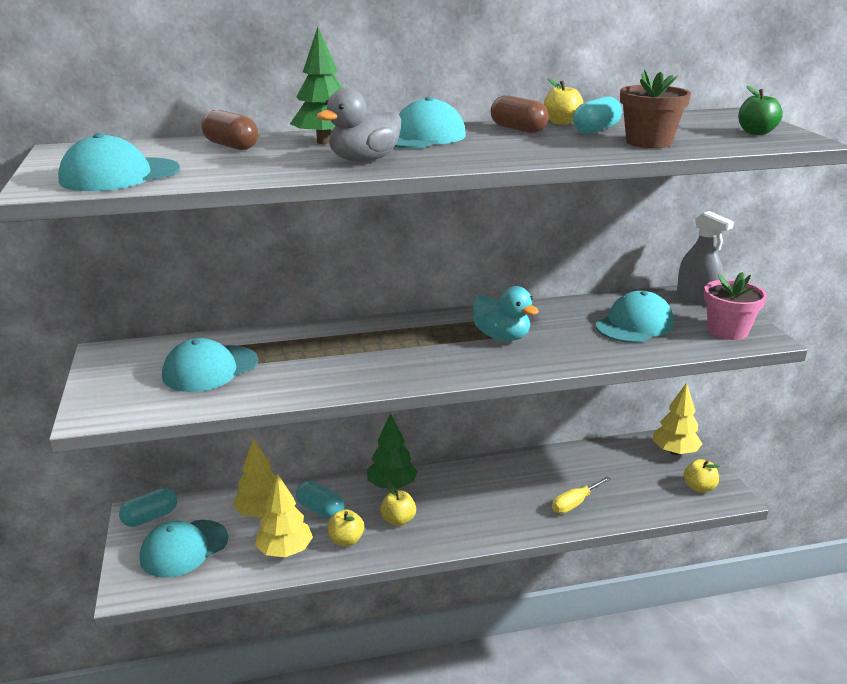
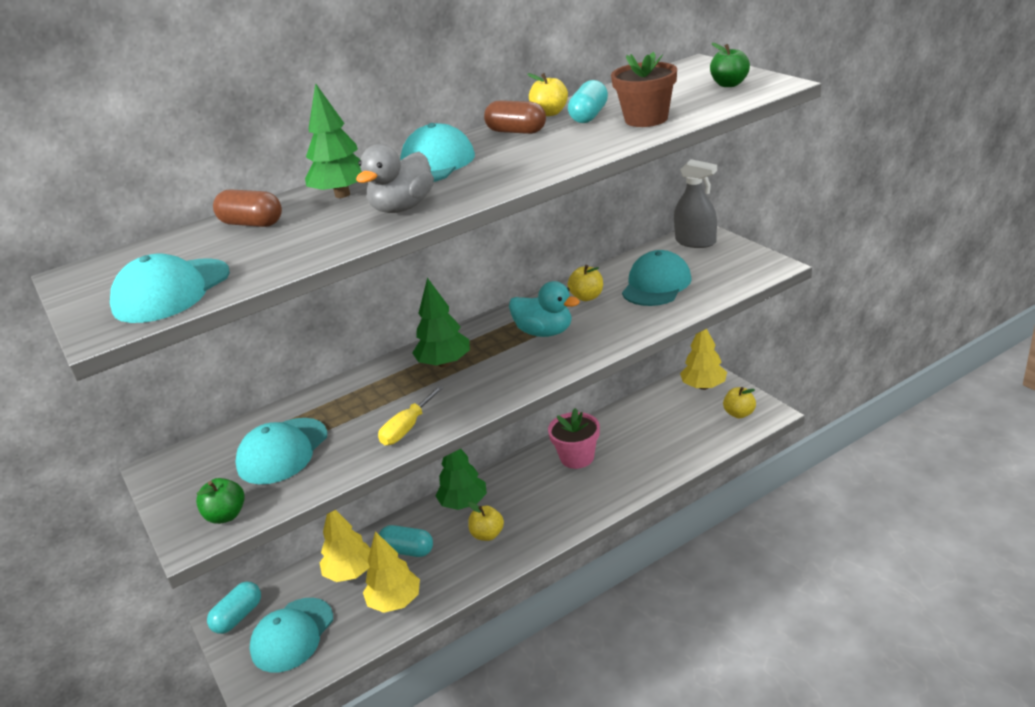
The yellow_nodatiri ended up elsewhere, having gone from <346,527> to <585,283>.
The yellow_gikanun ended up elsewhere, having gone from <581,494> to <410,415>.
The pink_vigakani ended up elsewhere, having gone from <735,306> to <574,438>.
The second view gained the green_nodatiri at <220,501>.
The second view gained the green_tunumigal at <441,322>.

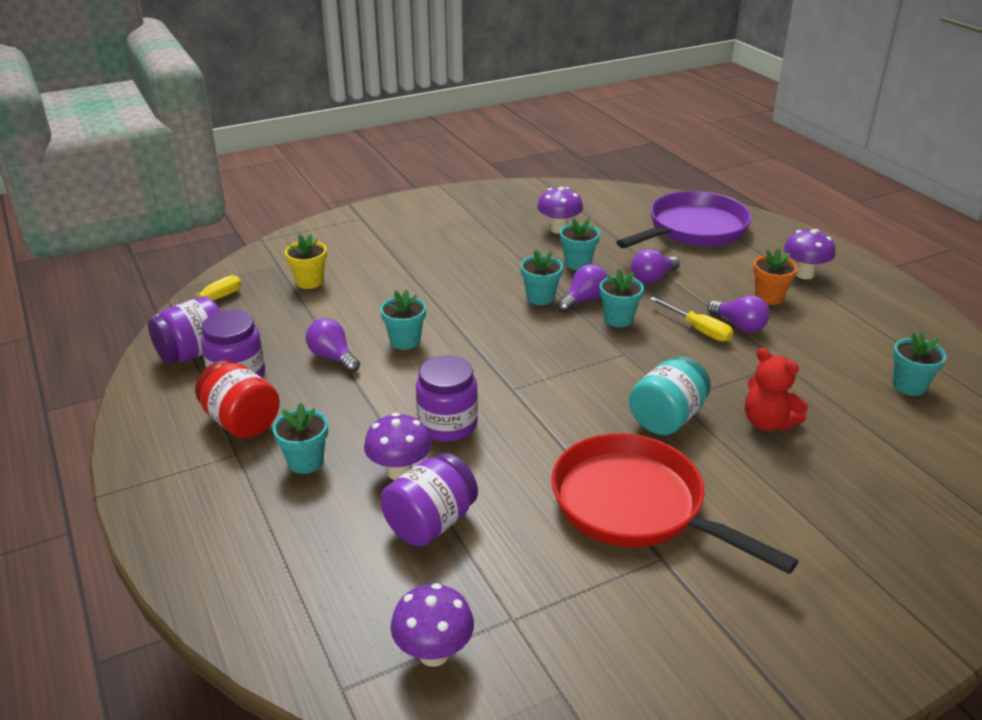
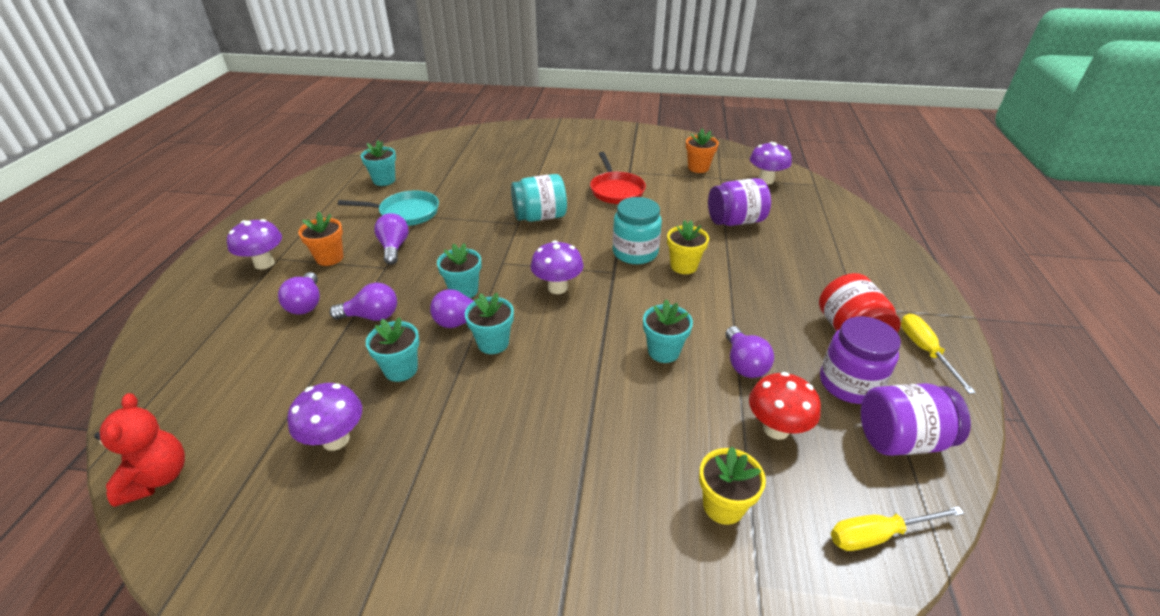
The second view lost the turquoise_vigakani at <300,438>.
The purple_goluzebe ended up elsewhere, having gone from <397,446> to <557,267>.
Where the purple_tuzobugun stood at <447,398>, the yellow_vigakani came to stand at <688,247>.
The size of the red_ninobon at <674,503> changed by a factor of 0.61.
The second view lost the purple_ninobon at <684,219>.
The yellow_gikanun ended up elsewhere, having gone from <691,319> to <938,354>.
The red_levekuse ended up elsewhere, having gone from <776,389> to <139,450>.
The second view gained the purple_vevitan at <299,293>.
The second view gained the turquoise_ninobon at <388,208>.
The second view gained the turquoise_tuzobugun at <637,230>.
The second view gained the orange_vigakani at <702,151>.
The second view gained the red_goluzebe at <785,406>.

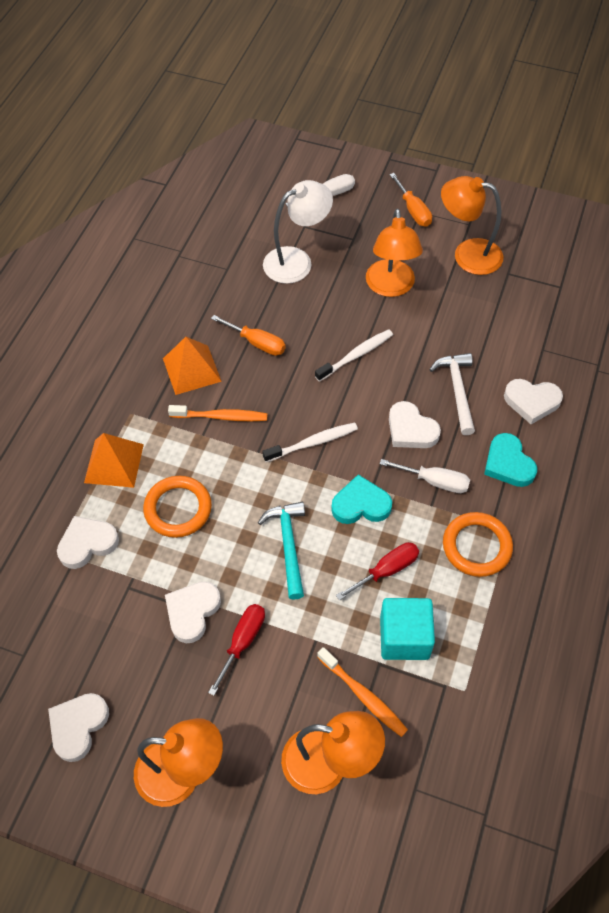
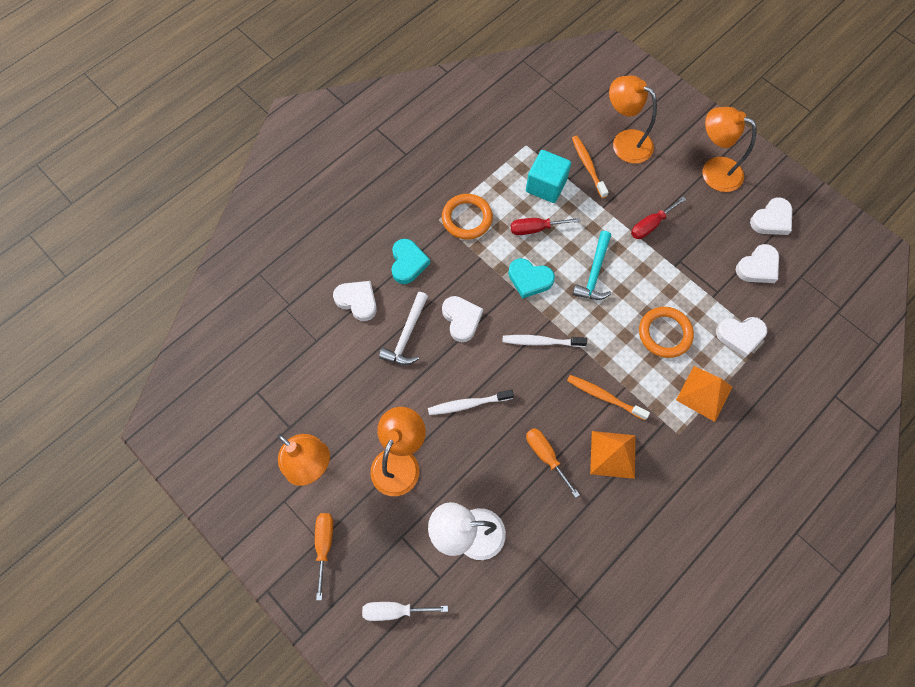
The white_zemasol ended up elsewhere, having gone from <193,612> to <757,263>.
The second view lost the white_gikanun at <425,476>.

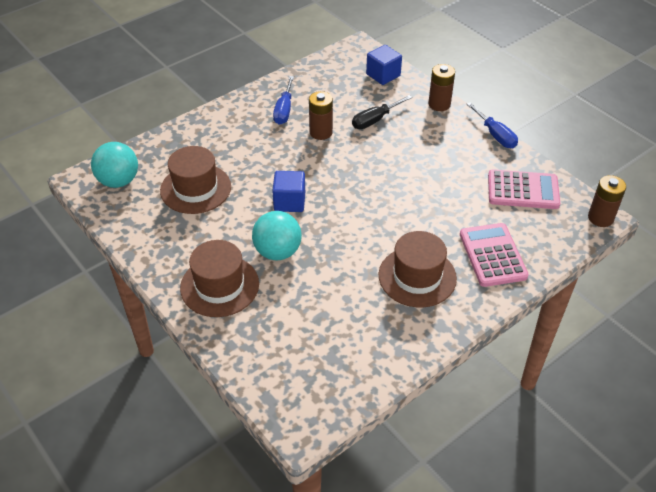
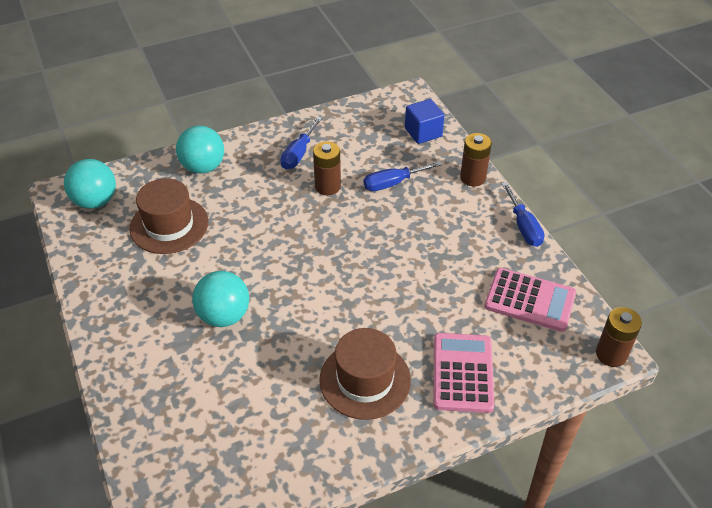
The second view lost the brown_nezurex at <219,278>.
The second view lost the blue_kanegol at <288,191>.
What was the black_gikanun at <382,112> turned into the blue_gikanun at <403,176>.
The second view gained the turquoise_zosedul at <200,149>.

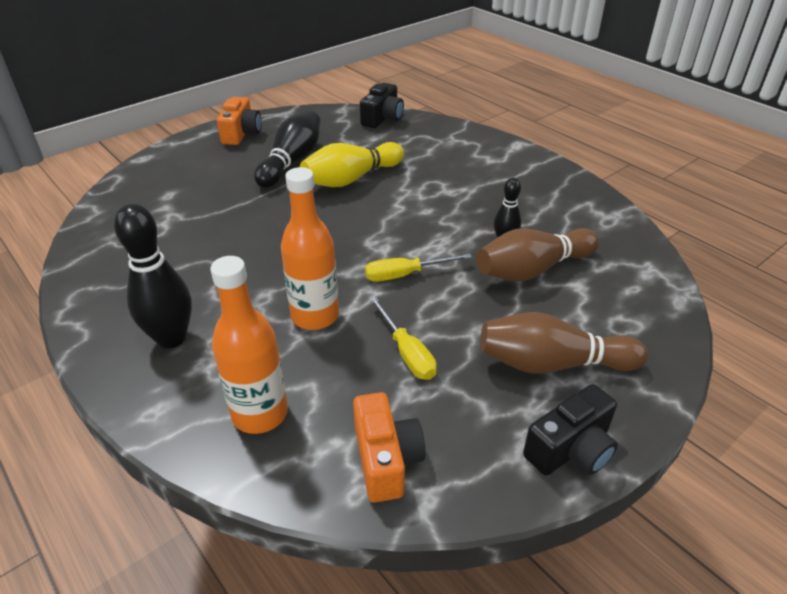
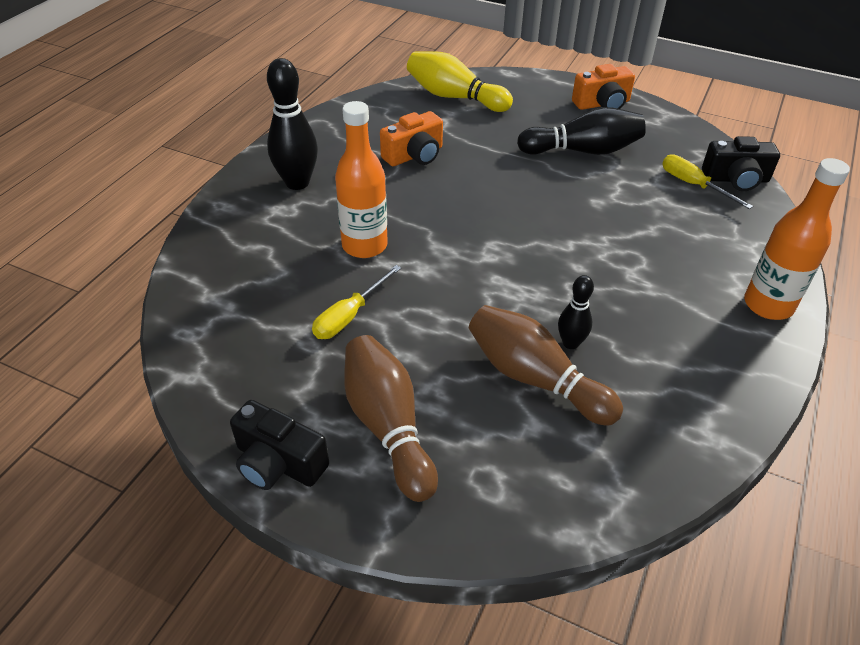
The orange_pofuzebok ended up elsewhere, having gone from <249,345> to <797,239>.
The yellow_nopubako ended up elsewhere, having gone from <352,164> to <460,81>.
The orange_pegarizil ended up elsewhere, having gone from <389,447> to <411,138>.
The yellow_gikanun ended up elsewhere, having gone from <418,267> to <707,181>.

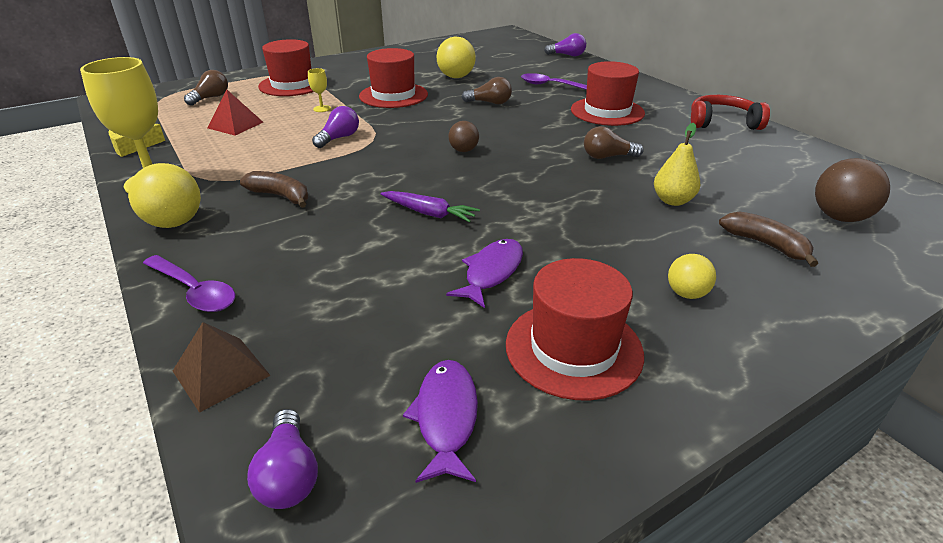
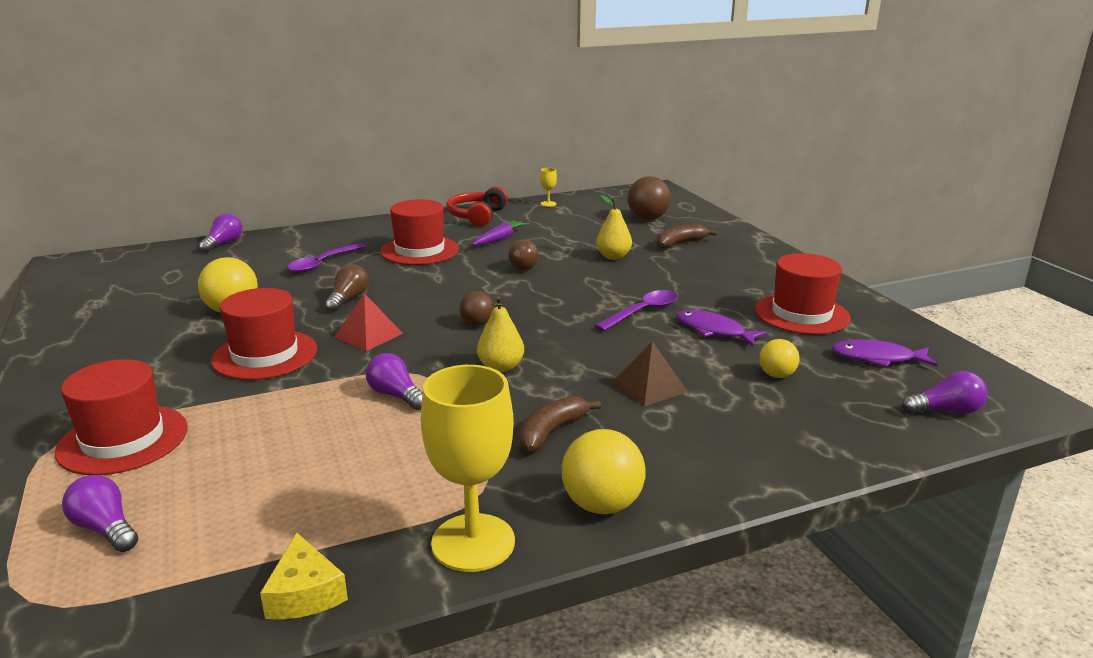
The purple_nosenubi ended up elsewhere, having gone from <189,283> to <636,310>.
The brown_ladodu ended up elsewhere, having gone from <222,367> to <650,374>.
What was the brown_vevitan at <206,88> turned into the purple_vevitan at <100,513>.
The red_ladodu ended up elsewhere, having gone from <235,113> to <368,322>.
The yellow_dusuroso ended up elsewhere, having gone from <319,90> to <548,187>.
The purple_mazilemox ended up elsewhere, having gone from <430,207> to <500,232>.
The yellow_zosedul ended up elsewhere, having gone from <692,276> to <779,358>.
The second view gained the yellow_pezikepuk at <500,334>.

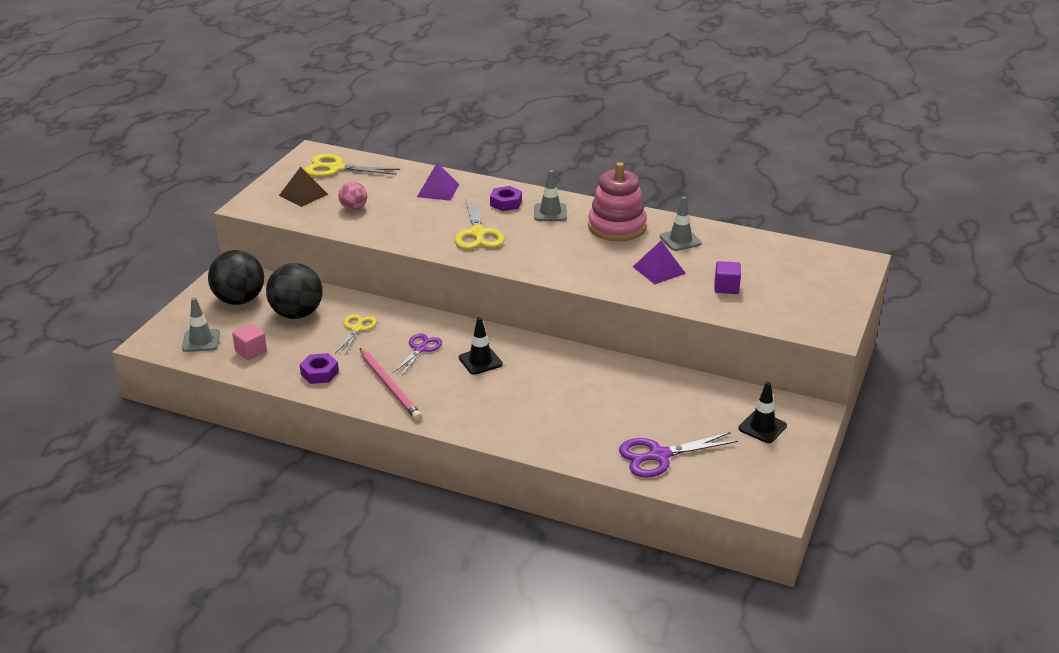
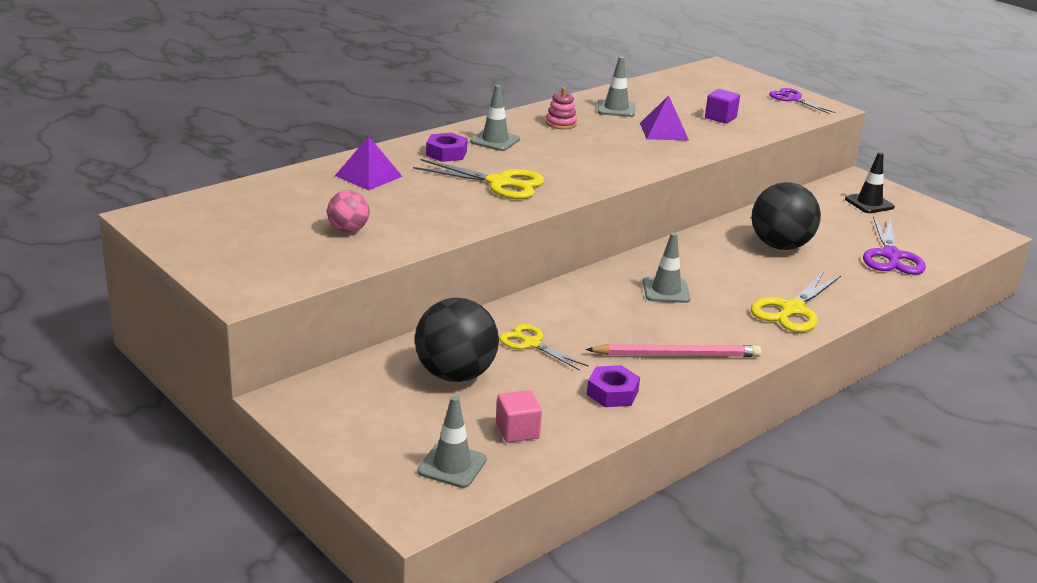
The black_zosedul ended up elsewhere, having gone from <236,277> to <786,216>.
The second view lost the brown_ladodu at <303,187>.
The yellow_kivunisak ended up elsewhere, having gone from <352,165> to <796,301>.
The purple_kivunisak ended up elsewhere, having gone from <417,355> to <802,101>.
What was the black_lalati at <481,346> turned into the grey_lalati at <667,267>.
The size of the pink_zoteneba at <617,201> changed by a factor of 0.46.

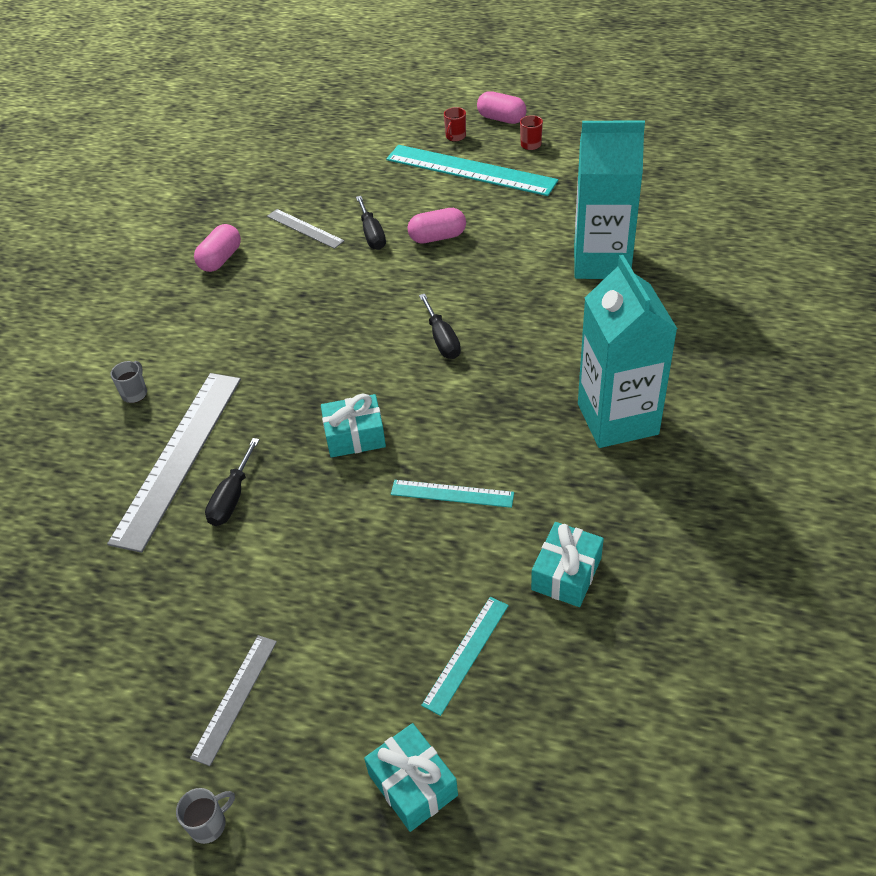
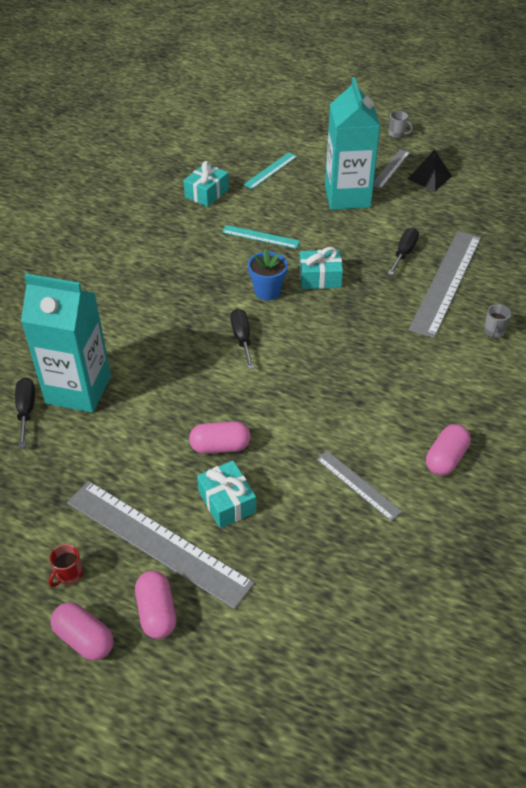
The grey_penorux at <205,816> ended up facing another way, 120 degrees counterclockwise from before.
The black_gikanun ended up elsewhere, having gone from <371,223> to <25,412>.
The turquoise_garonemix ended up elsewhere, having gone from <411,777> to <226,494>.
What was the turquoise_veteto at <472,170> turned into the grey_veteto at <161,545>.
Where the red_penorux stood at <455,124>, the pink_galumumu came to stand at <155,605>.
The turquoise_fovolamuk ended up elsewhere, having gone from <627,351> to <352,143>.
The second view gained the blue_vigakani at <268,274>.
The second view gained the black_ladodu at <430,170>.

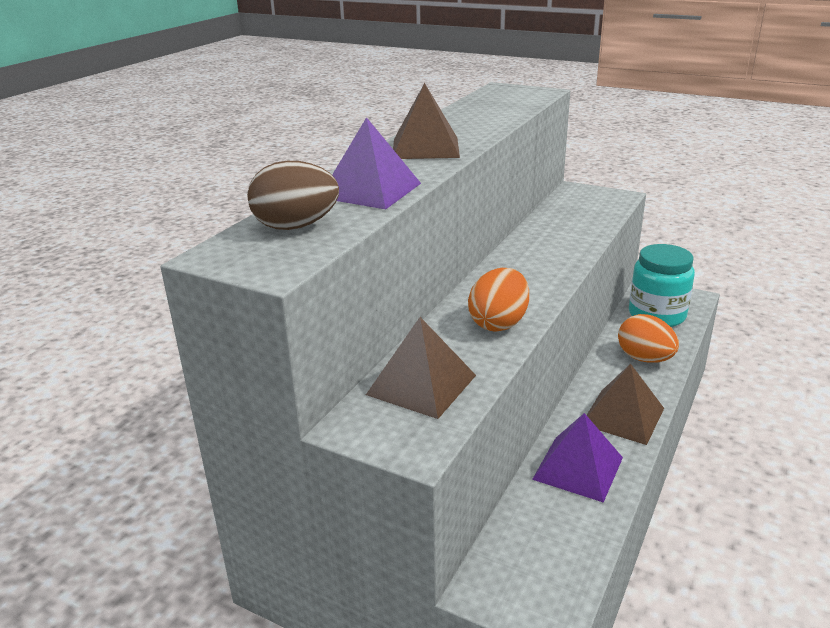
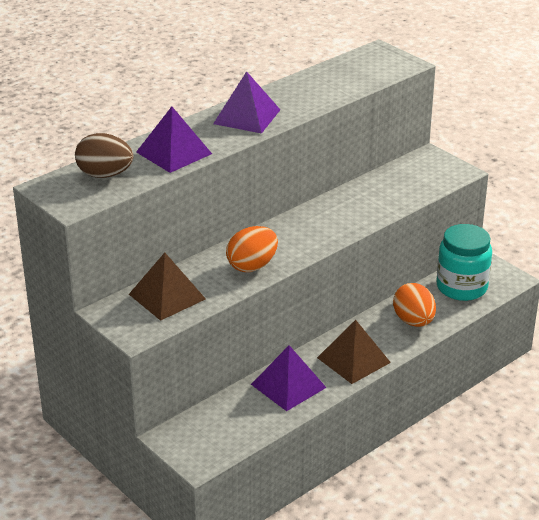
What was the brown_ladodu at <426,121> turned into the purple_ladodu at <246,102>.

